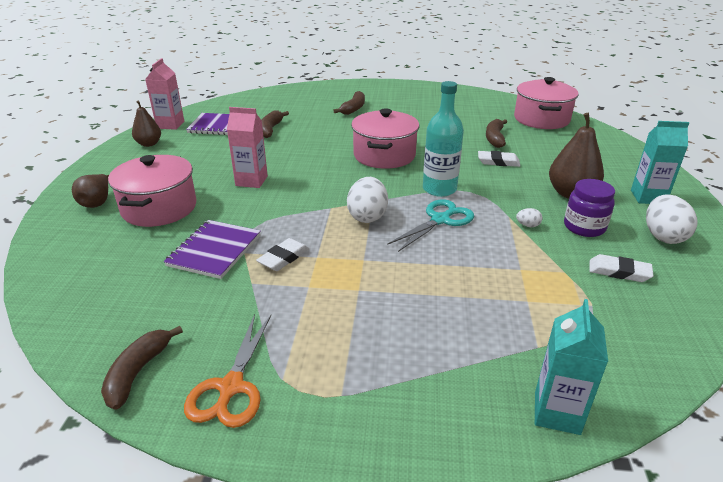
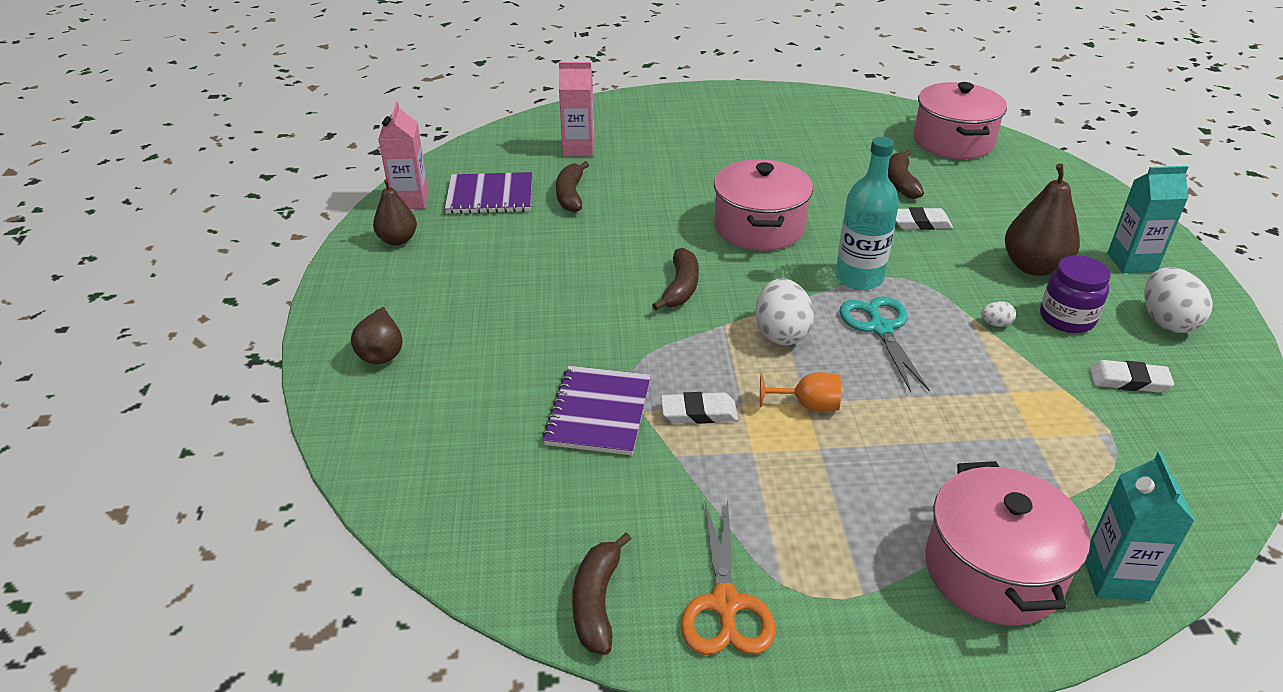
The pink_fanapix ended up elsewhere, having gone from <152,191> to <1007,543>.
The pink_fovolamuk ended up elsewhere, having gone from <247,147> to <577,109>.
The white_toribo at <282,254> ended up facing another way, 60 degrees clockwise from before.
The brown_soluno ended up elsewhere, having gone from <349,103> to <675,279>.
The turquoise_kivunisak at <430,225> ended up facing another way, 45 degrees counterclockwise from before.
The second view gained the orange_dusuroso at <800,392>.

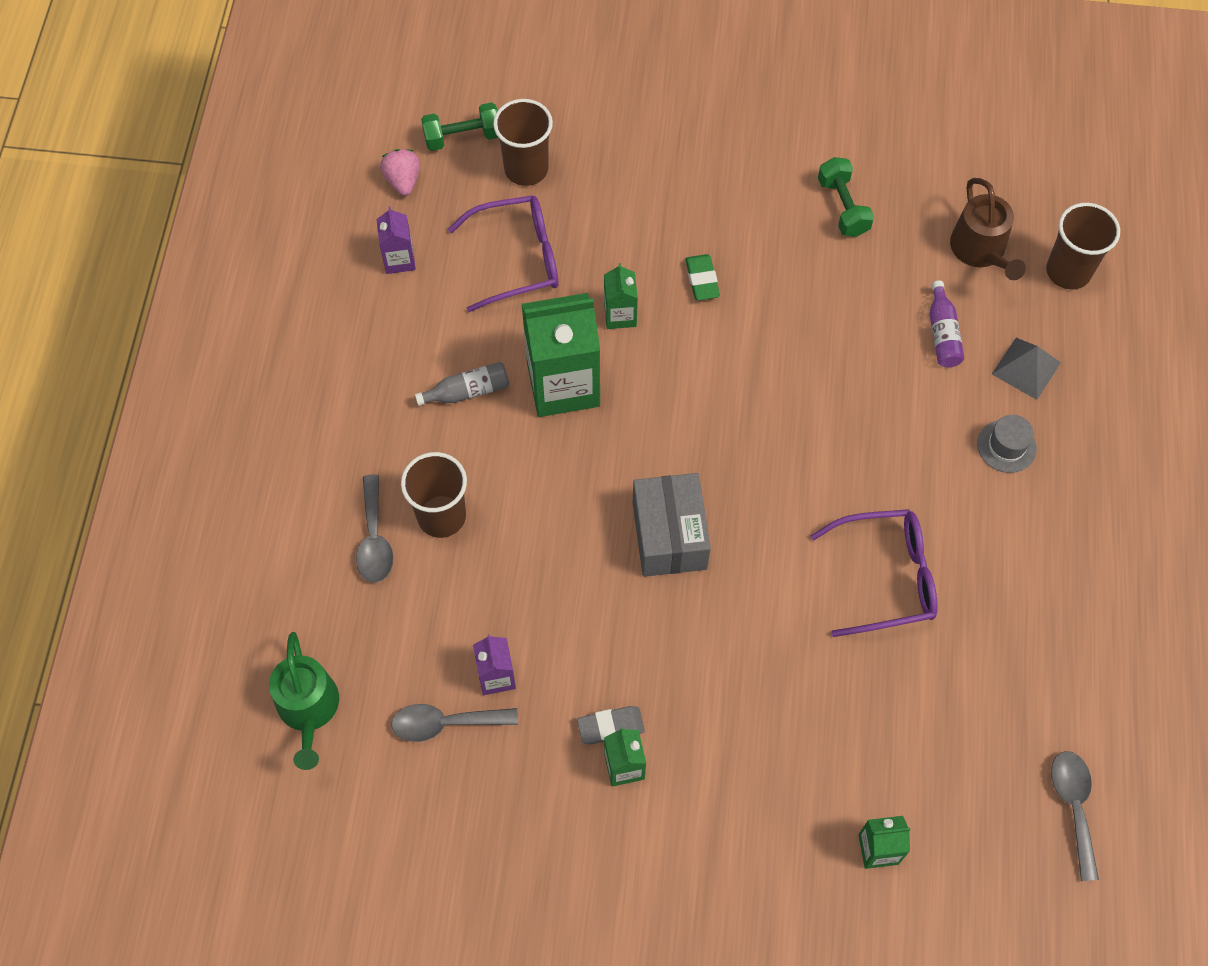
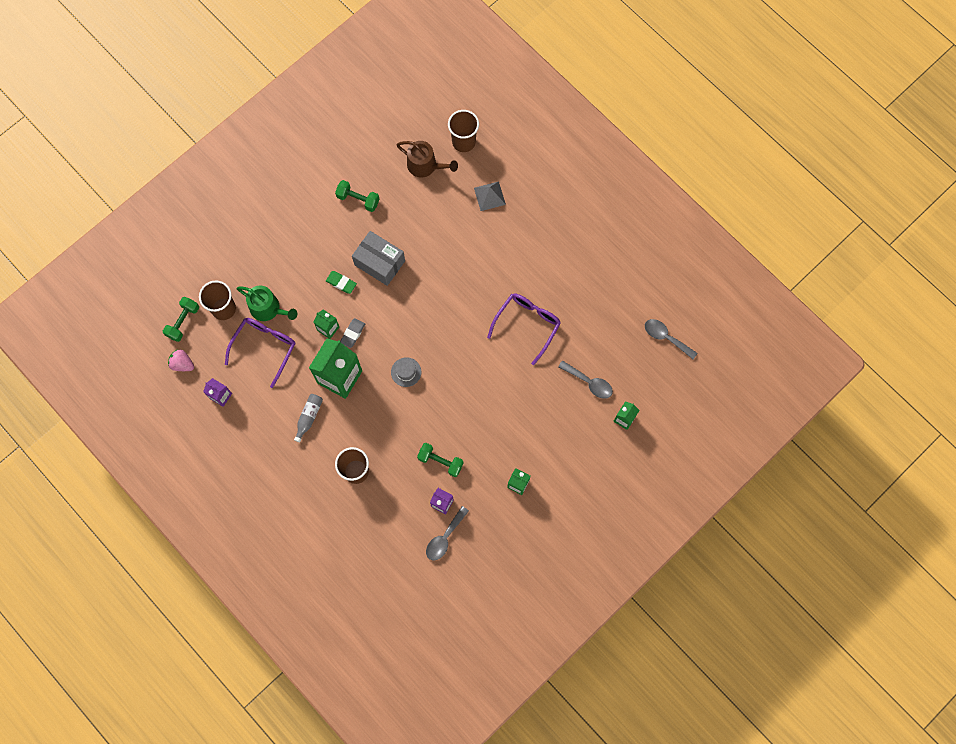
The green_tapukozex ended up elsewhere, having gone from <304,701> to <267,303>.
The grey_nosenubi ended up elsewhere, having gone from <374,528> to <585,379>.
The grey_toribo ended up elsewhere, having gone from <611,725> to <352,333>.
The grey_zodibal ended up elsewhere, having gone from <672,525> to <378,258>.
The second view lost the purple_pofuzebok at <947,323>.
The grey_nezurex ended up elsewhere, having gone from <1007,444> to <406,372>.
The second view gained the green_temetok at <440,460>.

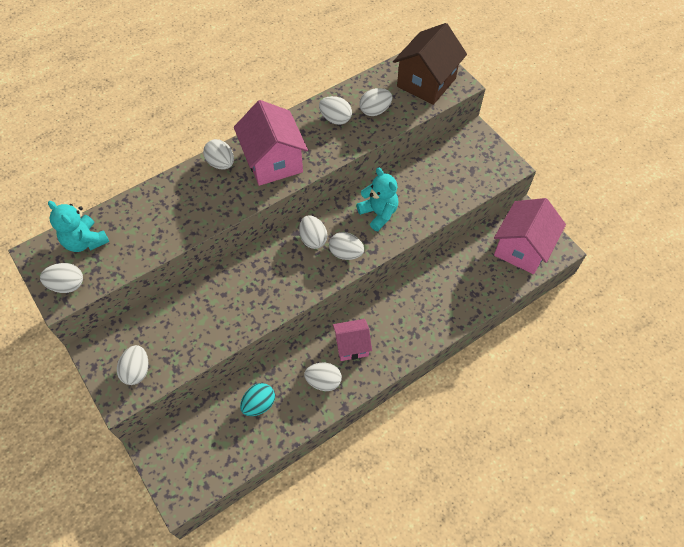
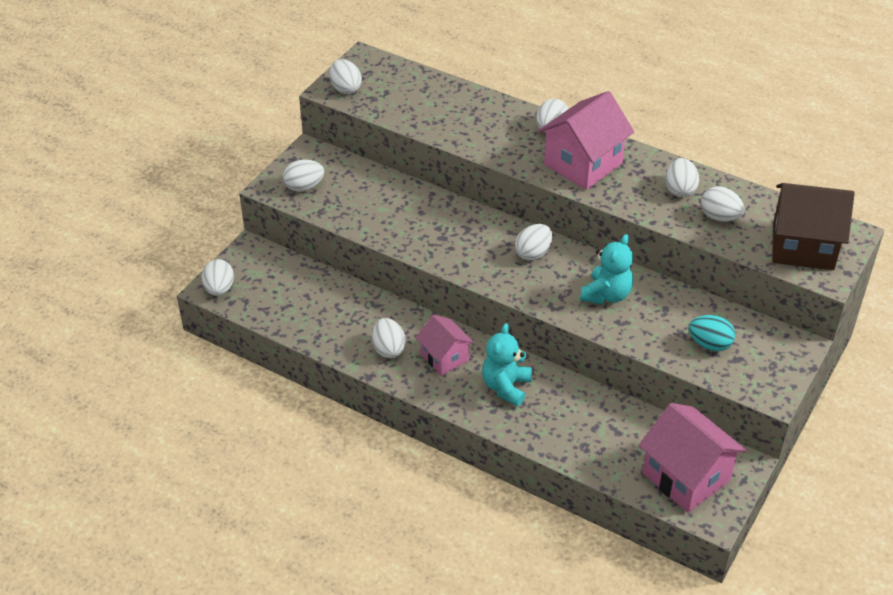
The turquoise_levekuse ended up elsewhere, having gone from <78,226> to <507,364>.
The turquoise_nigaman ended up elsewhere, having gone from <257,399> to <712,333>.
The white_nigaman ended up elsewhere, having gone from <346,246> to <218,277>.
The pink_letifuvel at <530,236> ended up facing another way, 45 degrees clockwise from before.

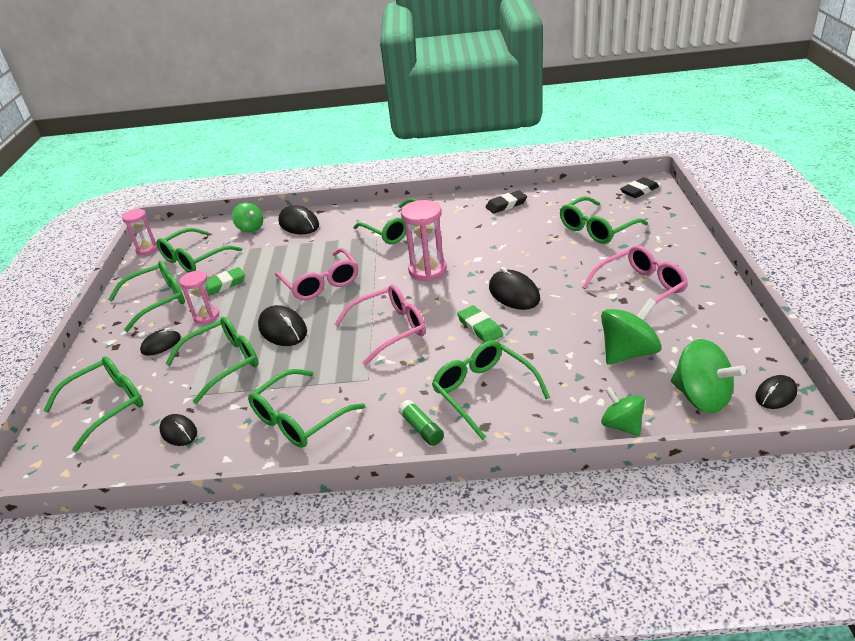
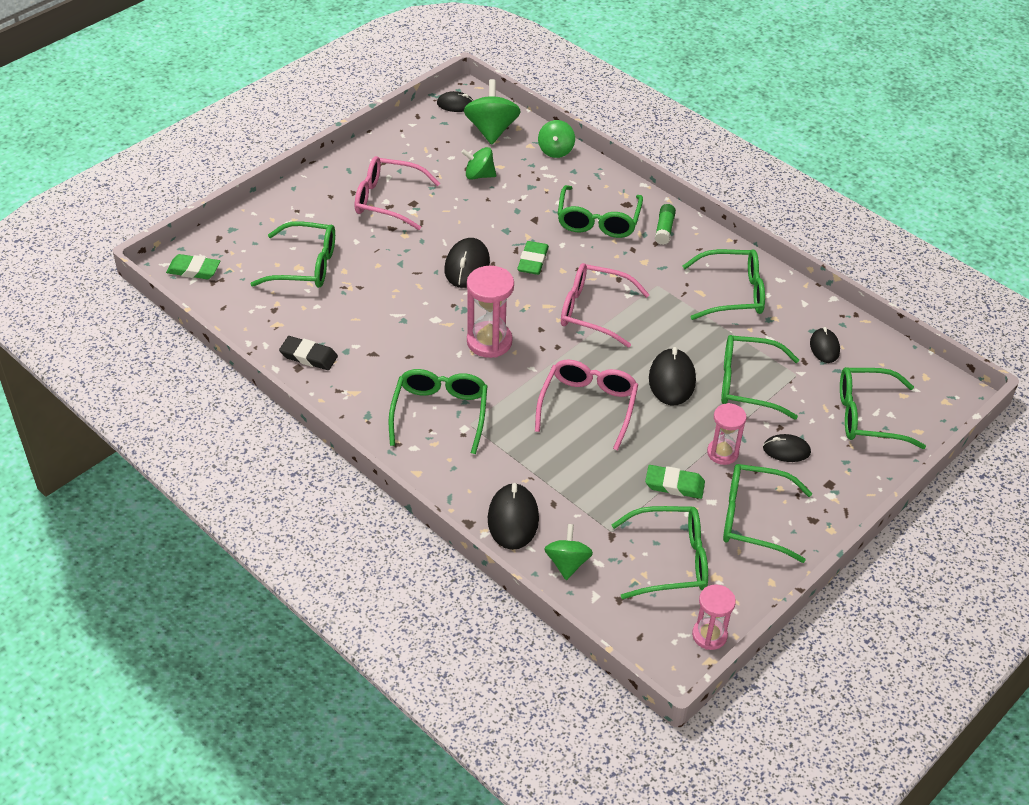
The size of the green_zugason at <631,331> changed by a factor of 0.65.
What was the black_toribo at <639,187> turned into the green_toribo at <193,266>.

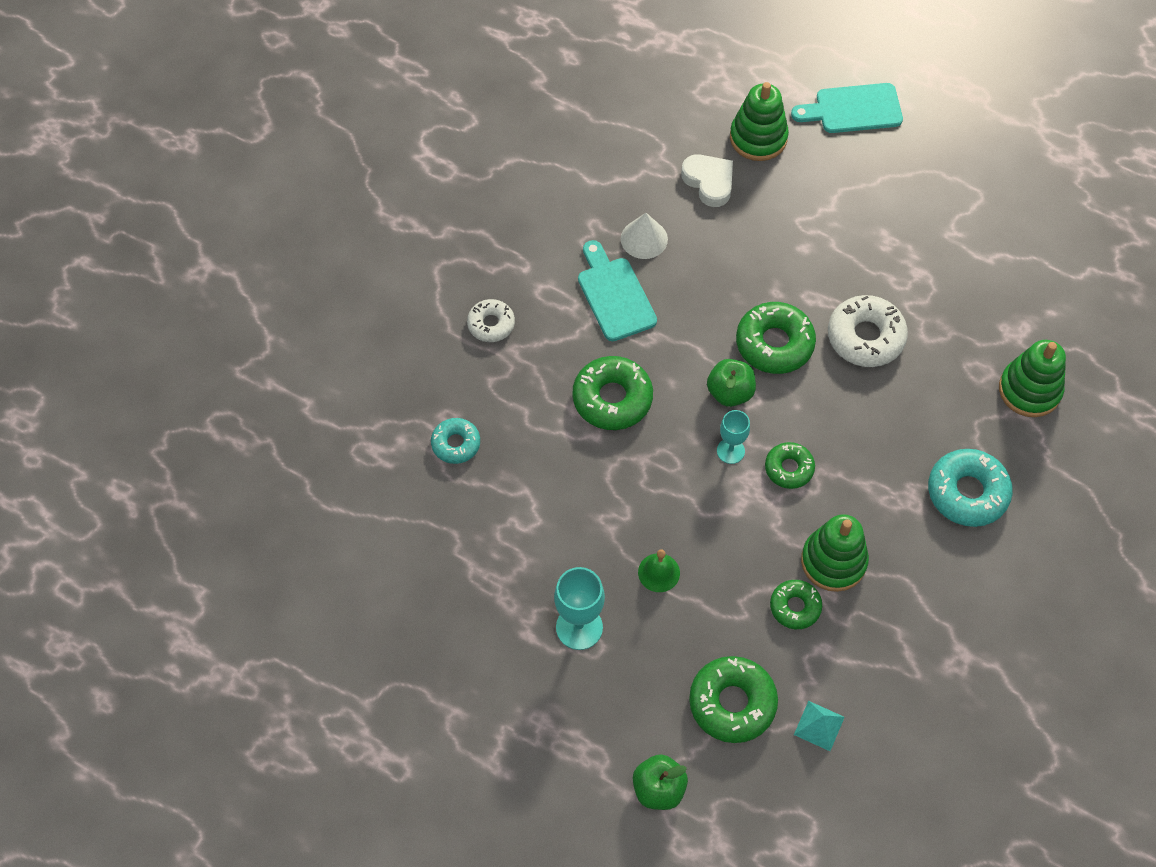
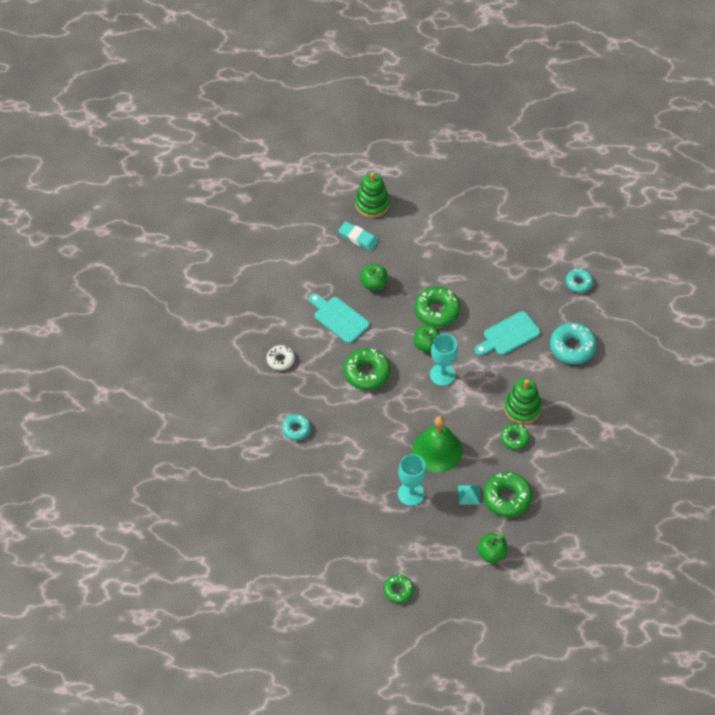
The second view lost the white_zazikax at <644,236>.
The size of the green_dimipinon at <659,570> changed by a factor of 2.11.
Where the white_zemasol stood at <707,180>, the turquoise_toribo came to stand at <358,236>.
The size of the turquoise_dusuroso at <733,437> changed by a factor of 1.58.
The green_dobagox ended up elsewhere, having gone from <790,465> to <398,589>.
The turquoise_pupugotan ended up elsewhere, having gone from <847,108> to <507,333>.
The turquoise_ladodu ended up elsewhere, having gone from <819,726> to <469,495>.
The second view lost the white_dobagox at <868,331>.
Where the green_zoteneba stood at <1032,378>, the turquoise_dobagox came to stand at <579,281>.
The second view gained the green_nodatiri at <374,277>.

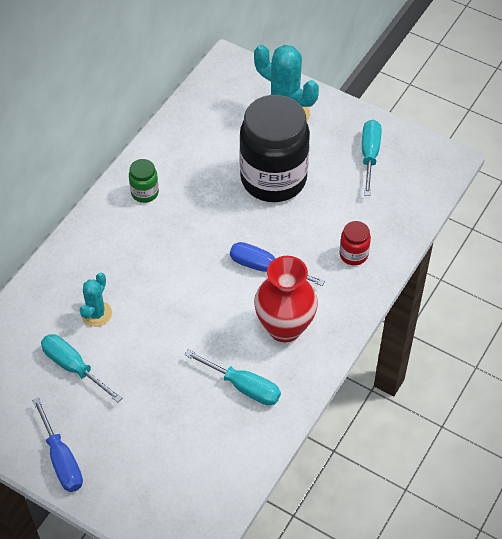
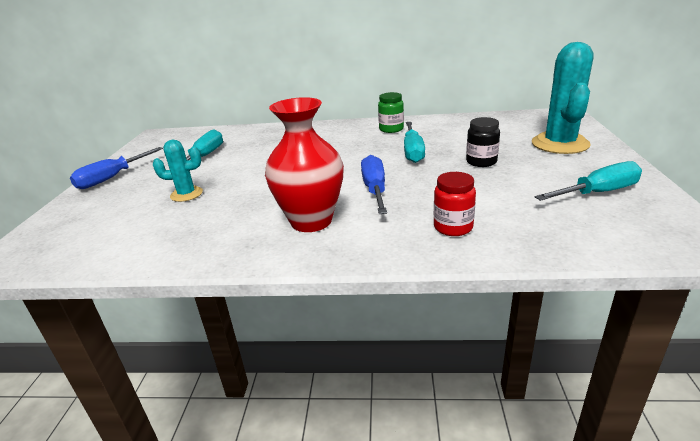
The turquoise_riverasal ended up elsewhere, having gone from <96,299> to <178,171>.
The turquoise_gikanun ended up elsewhere, having gone from <232,378> to <414,142>.
The size of the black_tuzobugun at <274,148> changed by a factor of 0.42.

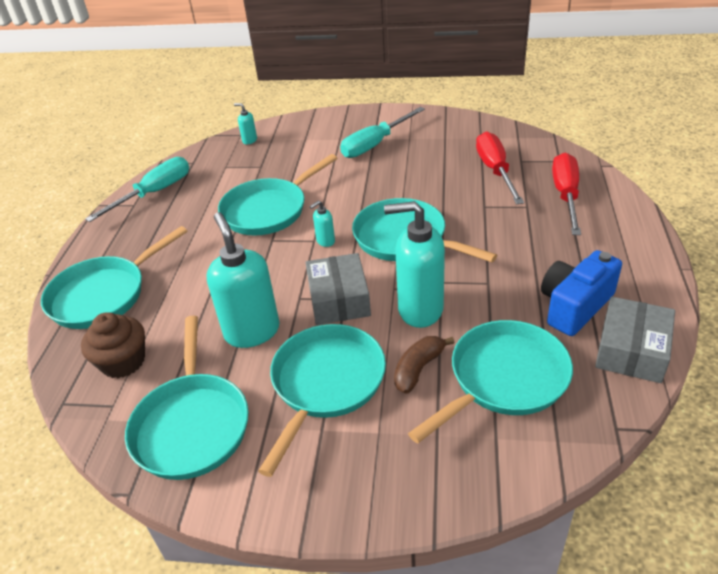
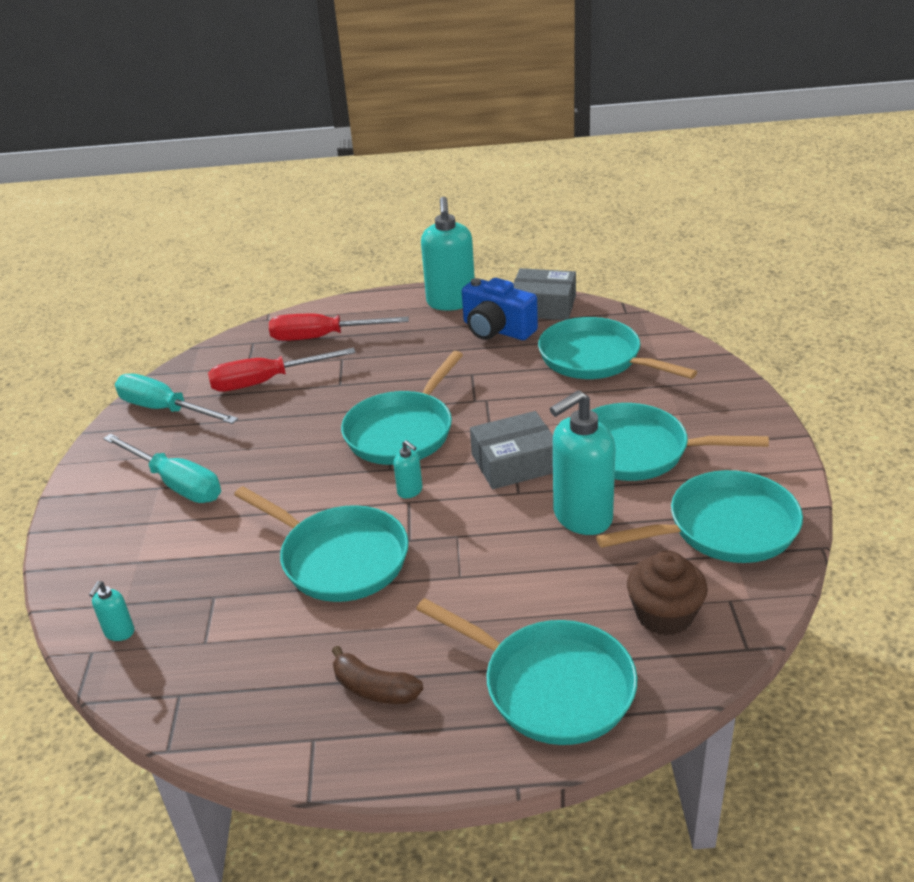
The turquoise_gikanun ended up elsewhere, having gone from <137,189> to <176,399>.
The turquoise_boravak ended up elsewhere, having gone from <414,264> to <448,254>.
The brown_soluno ended up elsewhere, having gone from <424,365> to <377,675>.

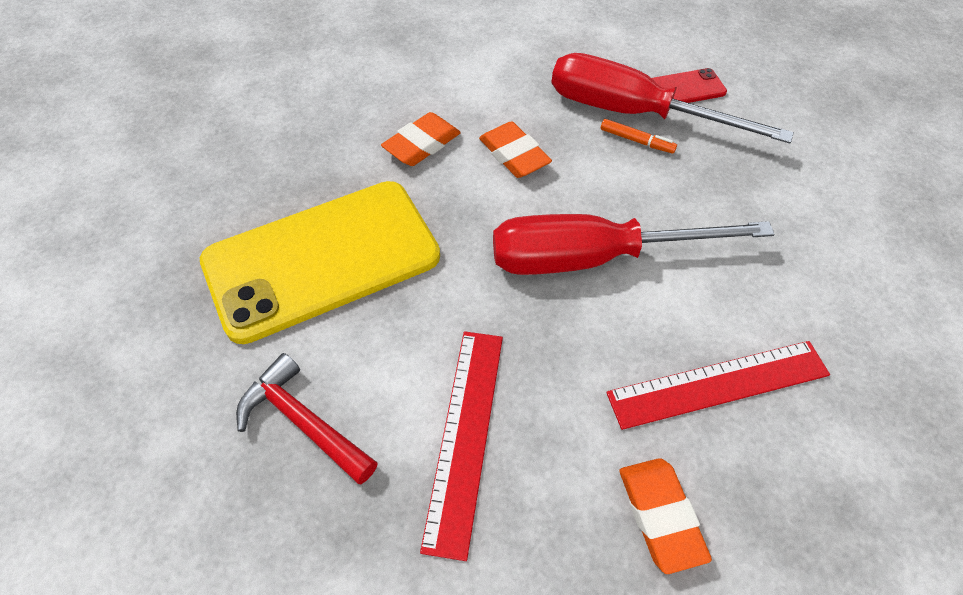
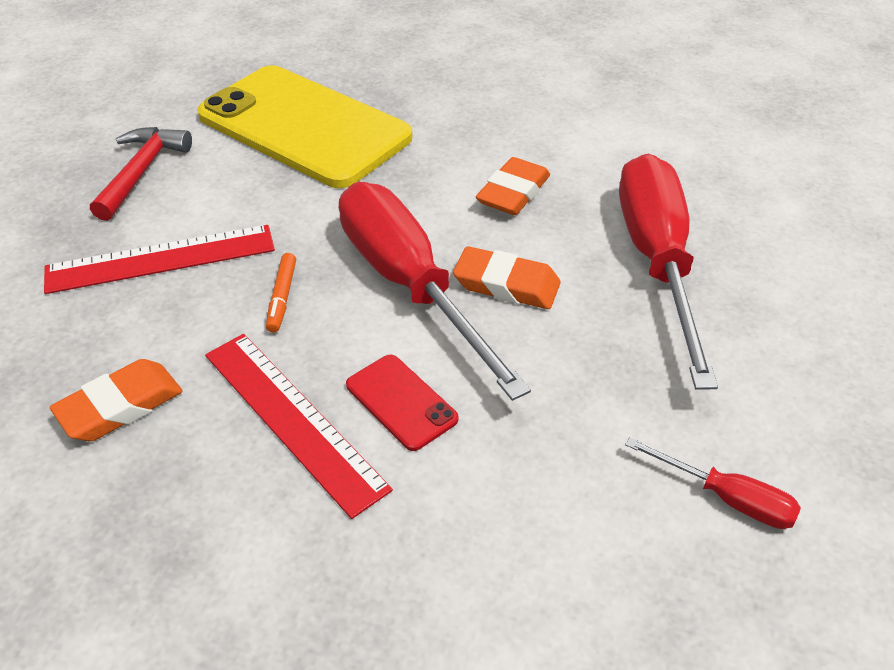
The orange_toribo ended up elsewhere, having gone from <421,139> to <507,277>.
The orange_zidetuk ended up elsewhere, having gone from <639,136> to <281,293>.
The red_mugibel ended up elsewhere, having gone from <689,85> to <402,403>.
The second view gained the red_gikanun at <713,483>.

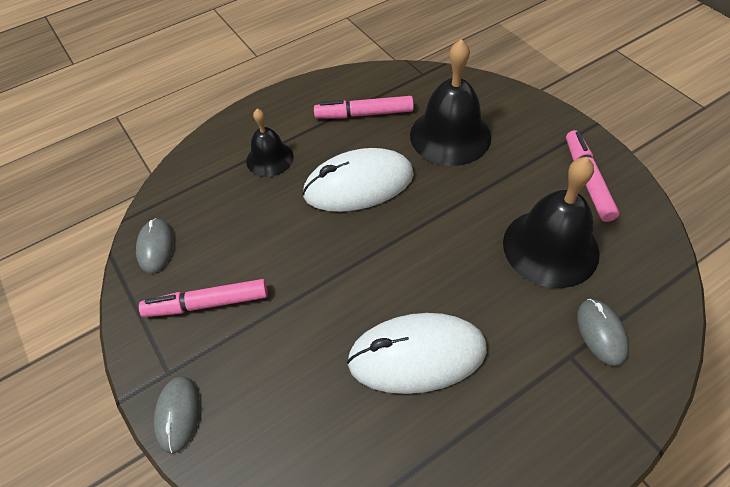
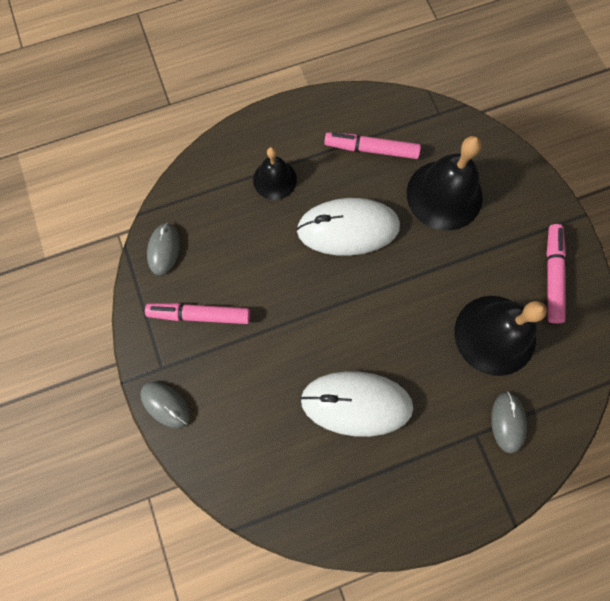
The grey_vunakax at <177,415> ended up facing another way, 60 degrees counterclockwise from before.

